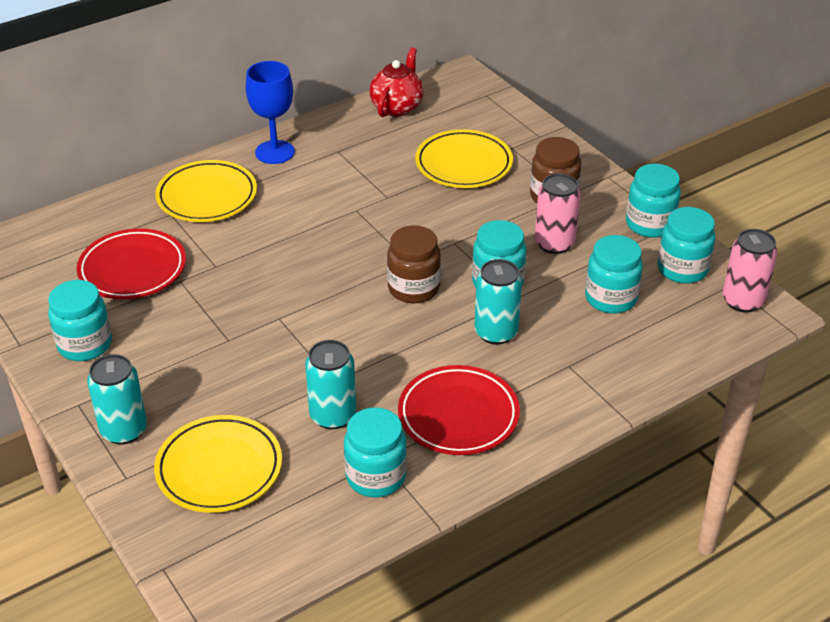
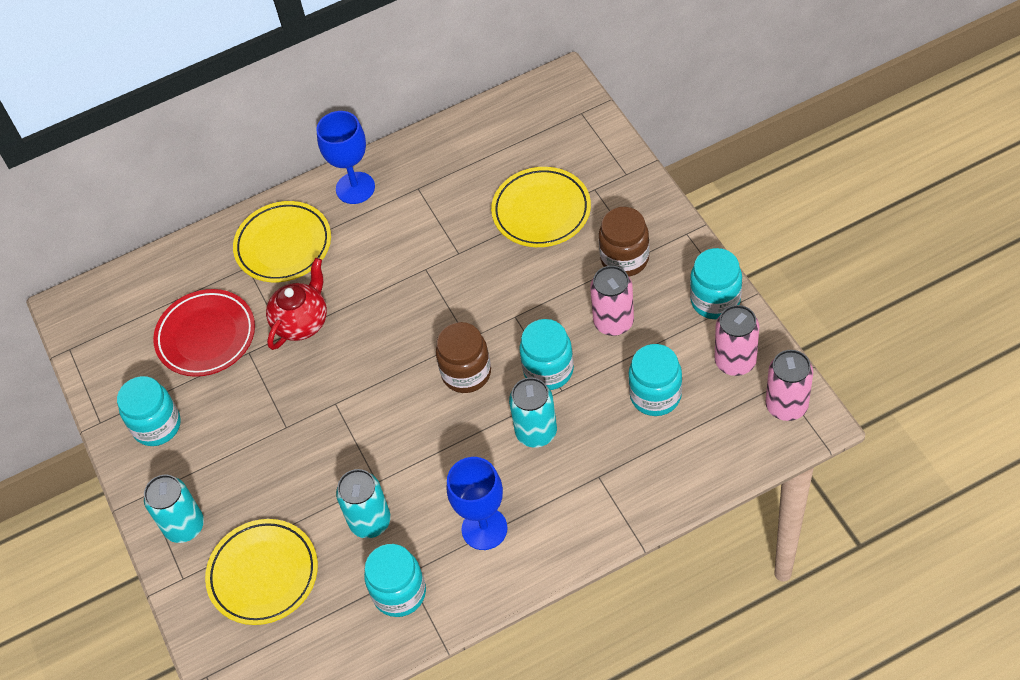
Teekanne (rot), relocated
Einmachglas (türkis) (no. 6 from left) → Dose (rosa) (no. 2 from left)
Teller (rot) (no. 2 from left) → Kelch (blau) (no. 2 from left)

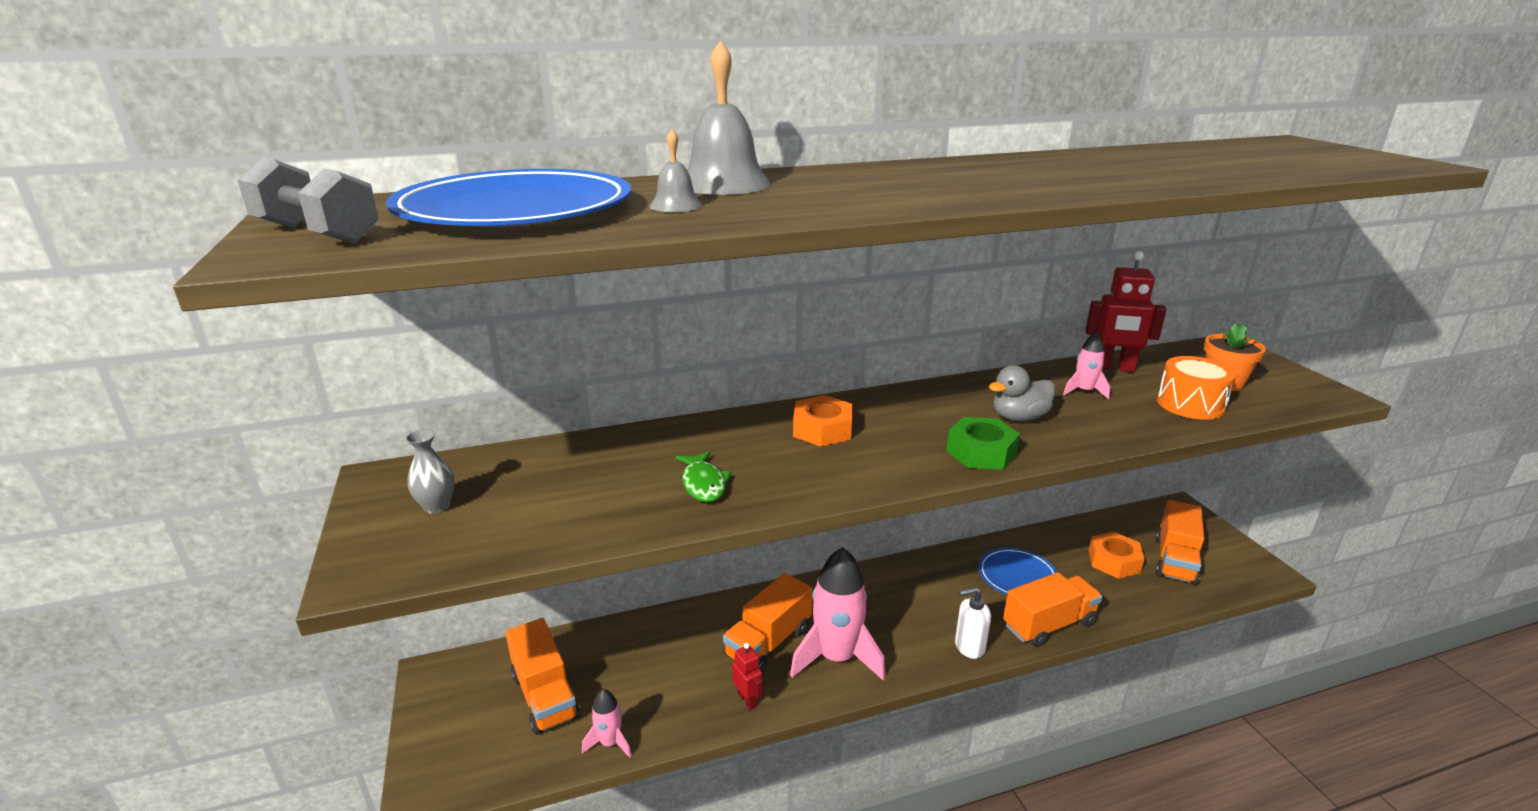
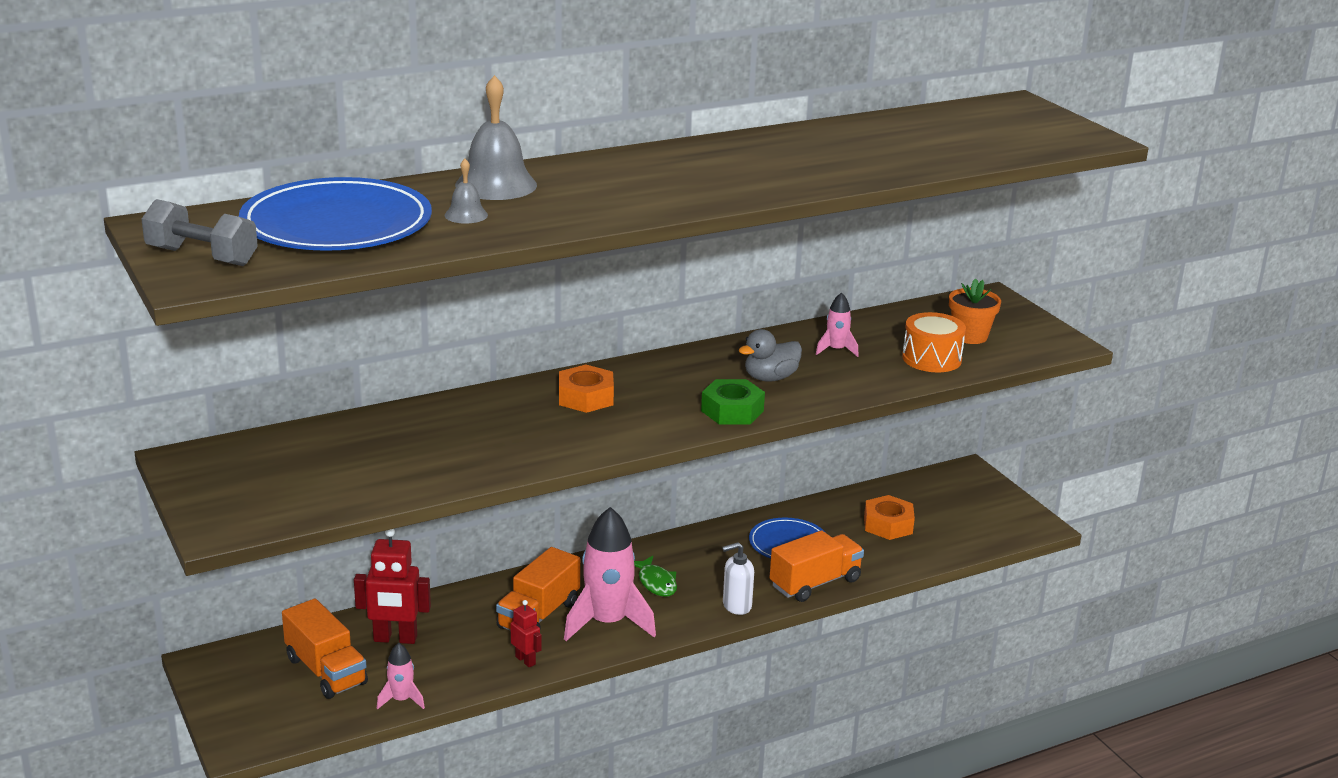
Roboter (rot) (no. 2 from left in the first image) → Roboter (rot) (no. 1 from left), relocated
Vase (grau) → -
Fisch (grün), relocated
Lastwagen (orange) (no. 4 from left) → -

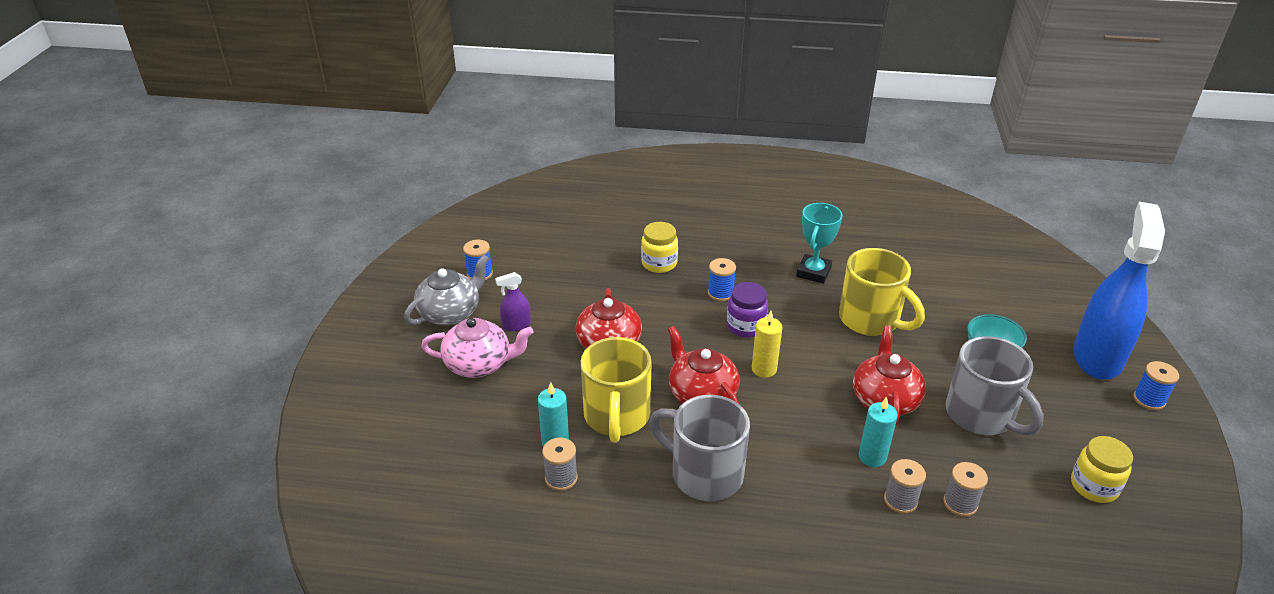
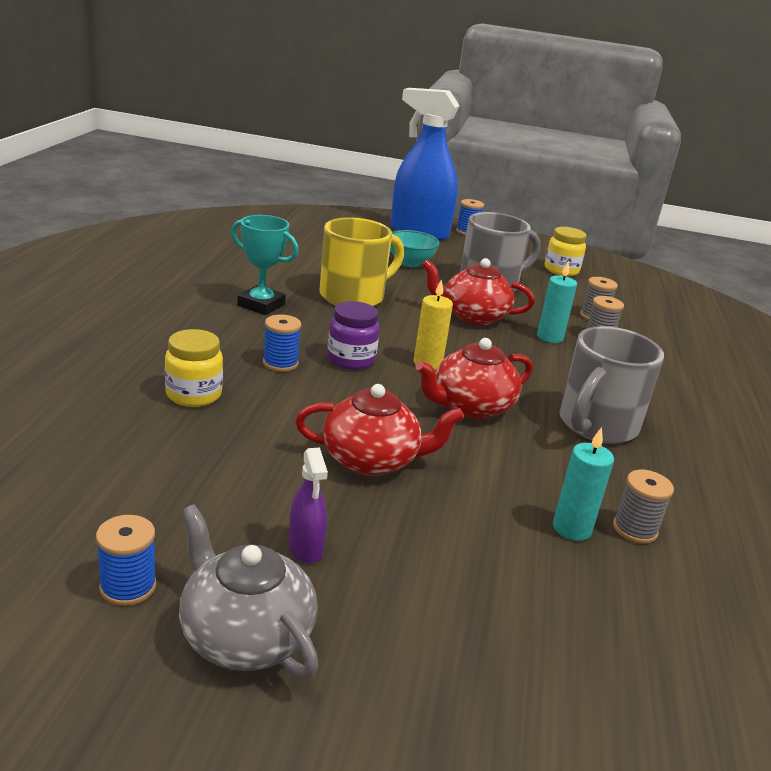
Teekanne (rosa) → -
Tasse (gelb) (no. 1 from left) → -

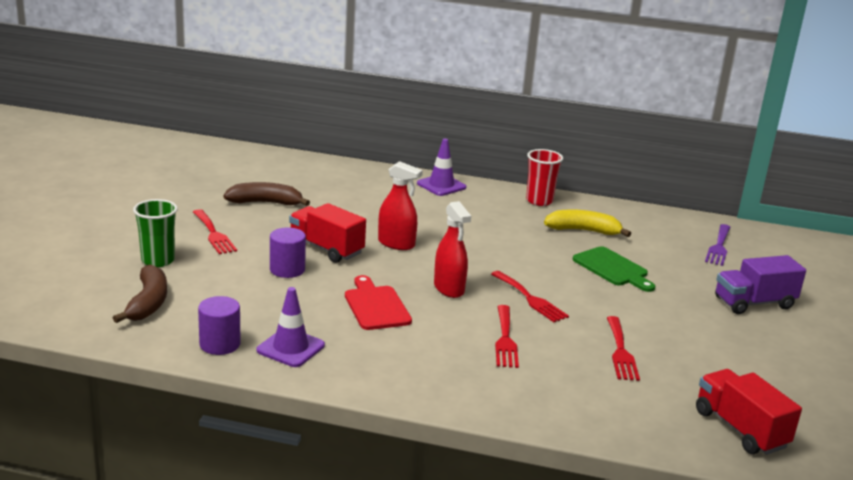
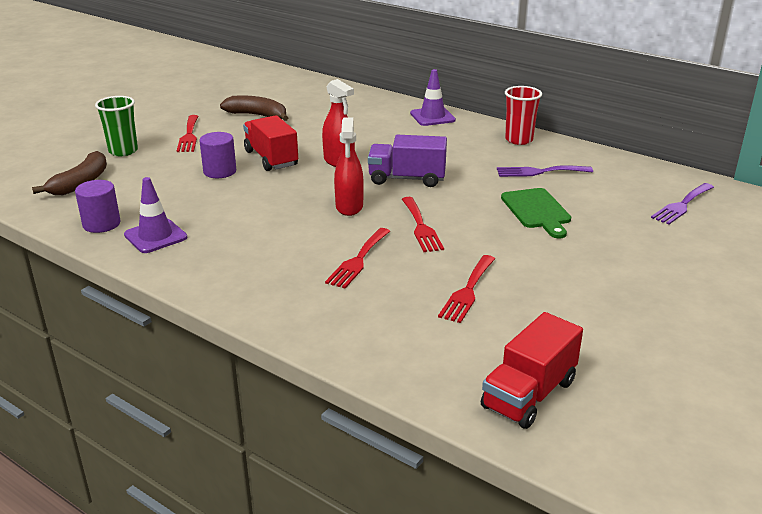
Banane (gelb) → Gabel (lila) (no. 1 from left)
Lastwagen (lila), relocated
Schneidebrett (rot) → -
Lastwagen (rot) (no. 2 from left), 135 degrees counterclockwise

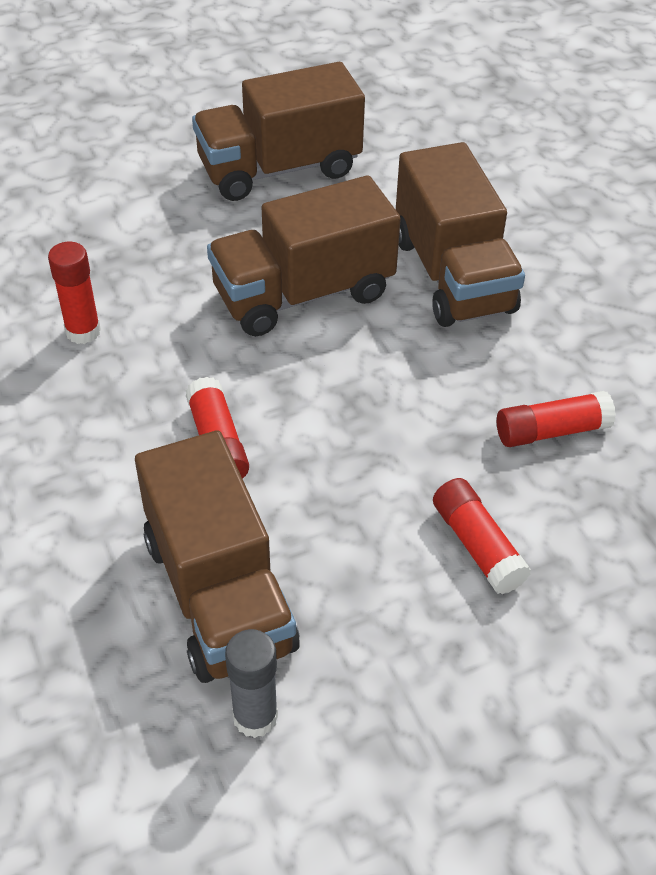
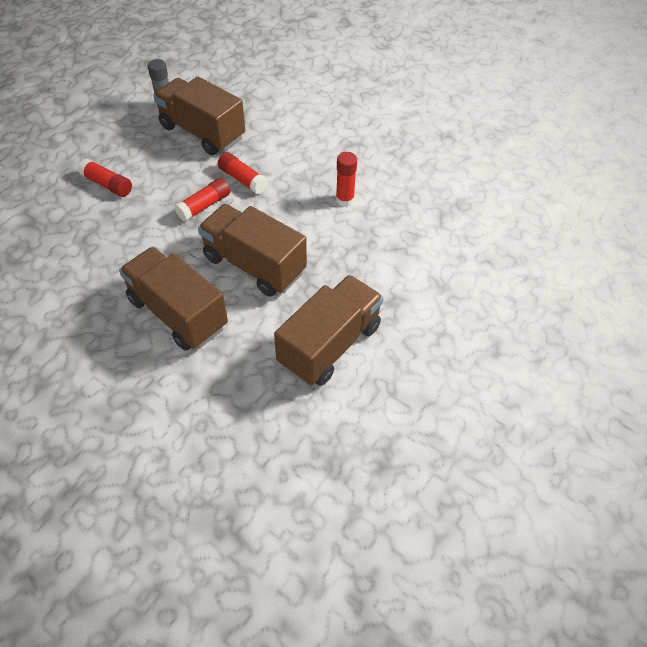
Lastwagen (braun) (no. 3 from left), 90 degrees counterclockwise
Klebestift (rot) (no. 4 from left in the first image) → Klebestift (rot) (no. 2 from left), relocated

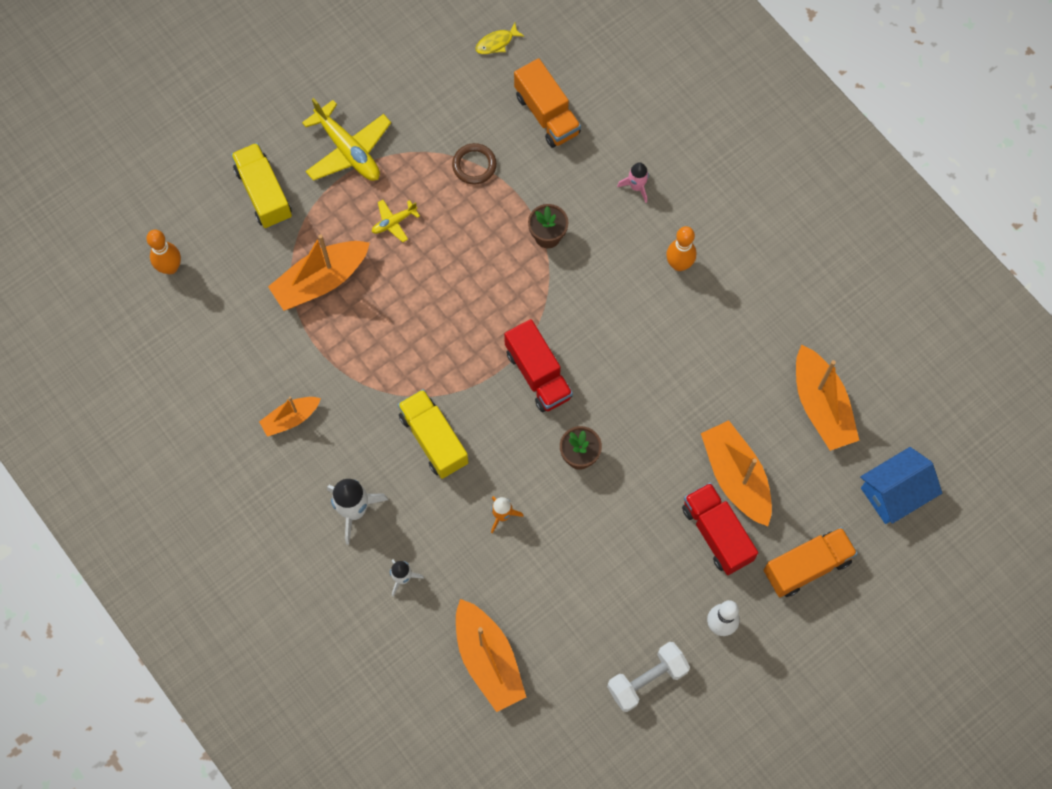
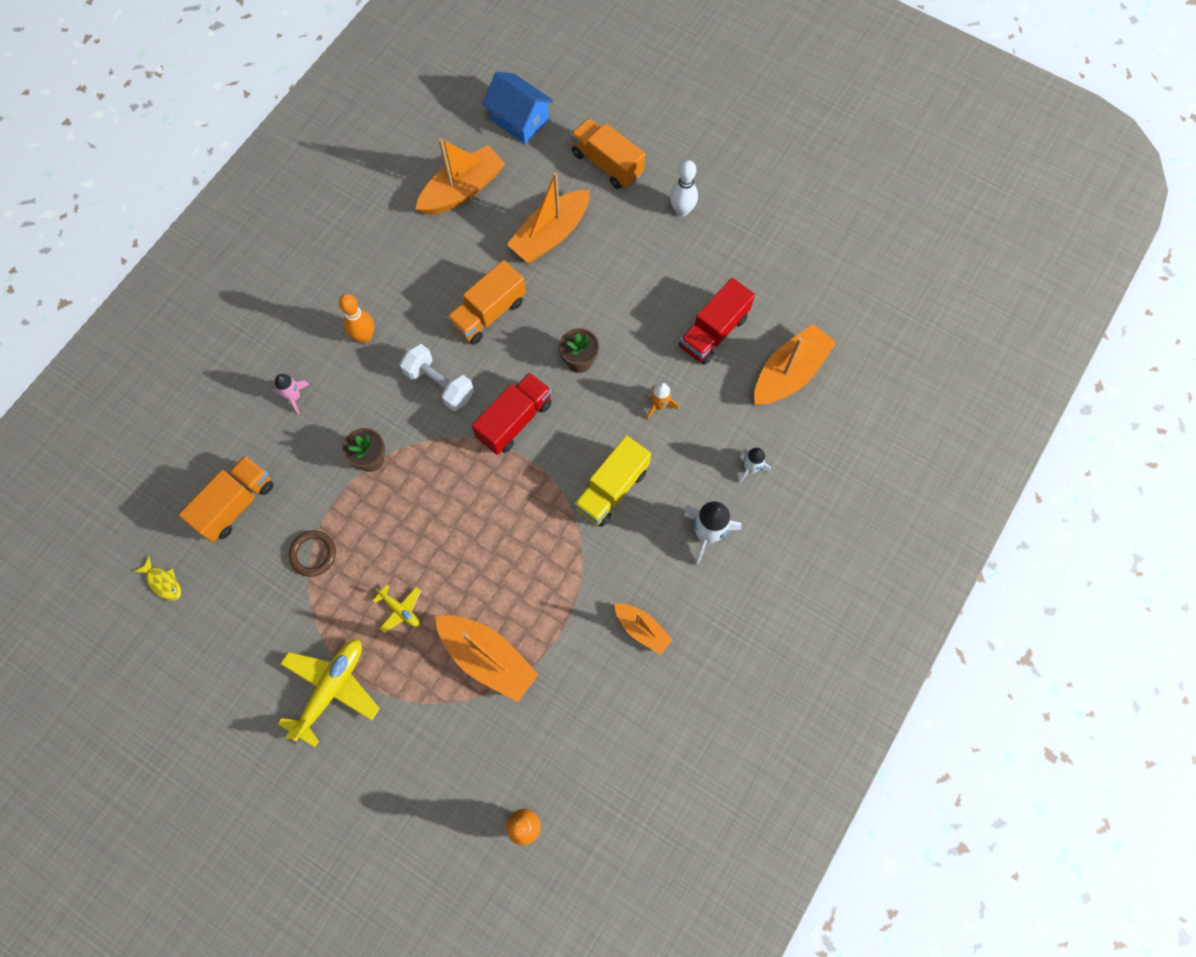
Lastwagen (gelb) (no. 1 from left) → -
Lastwagen (rot) (no. 2 from left), relocated
Hantel (weiß), relocated
- → Lastwagen (orange) (no. 2 from left)

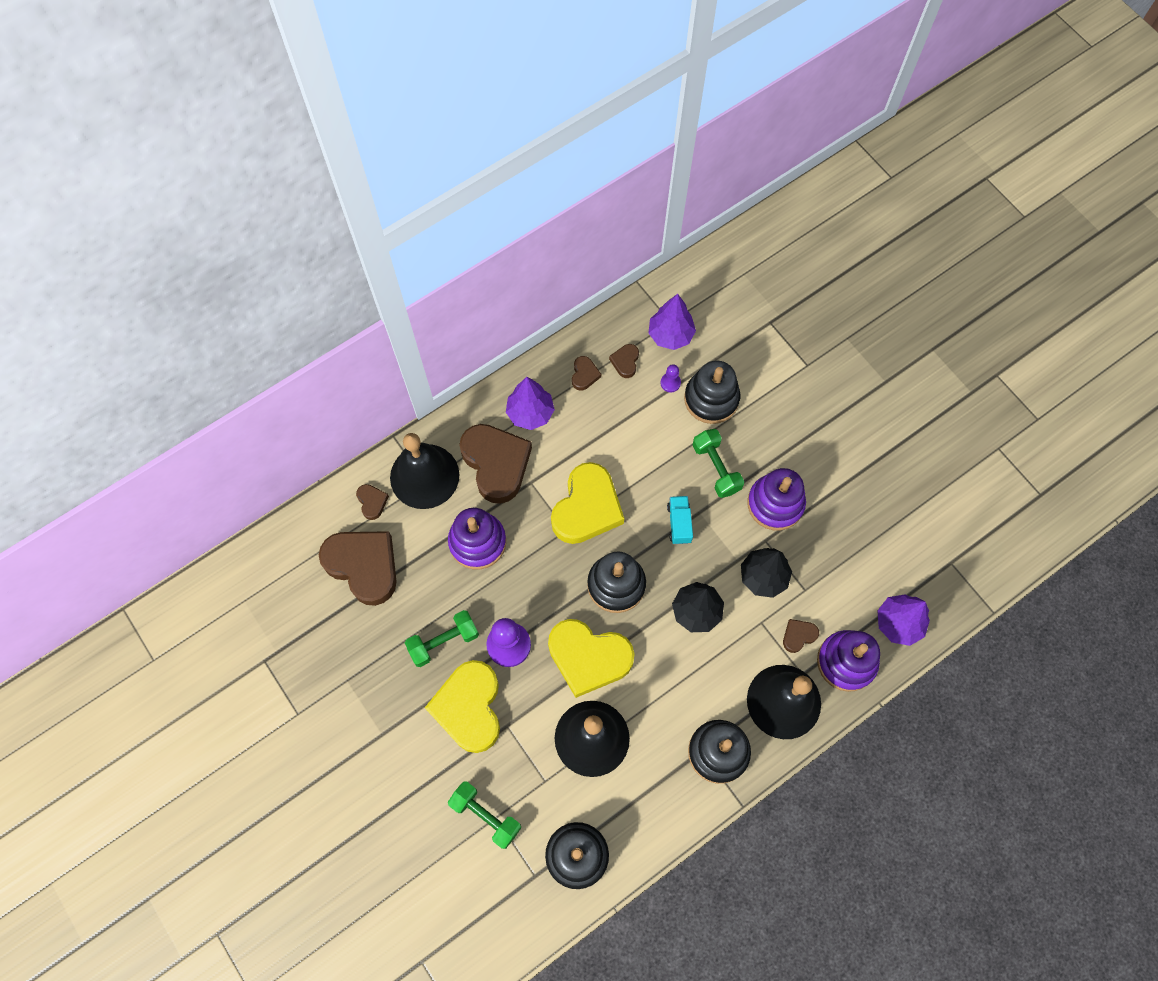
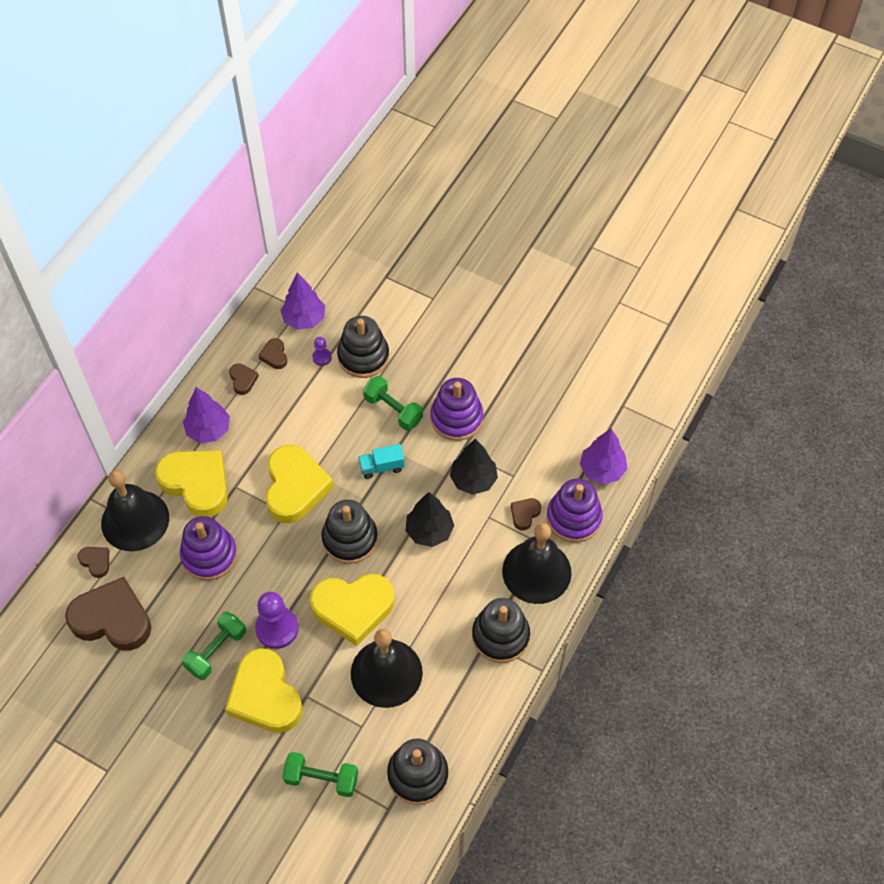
Herz (braun) (no. 3 from left) → Herz (gelb) (no. 1 from left)
Lastwagen (türkis), 75 degrees counterclockwise

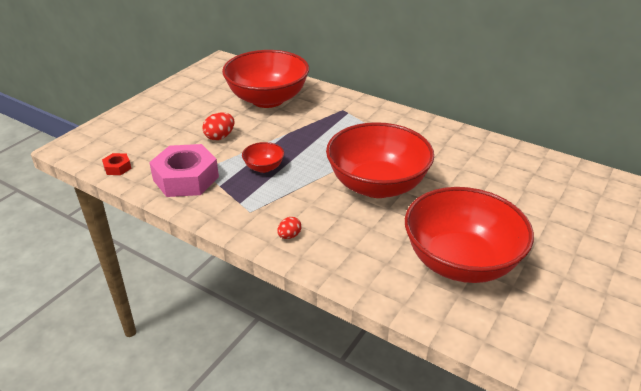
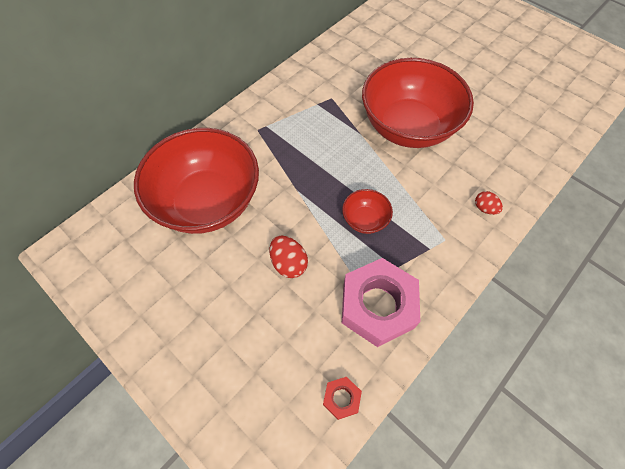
Schüssel (rot) (no. 4 from left) → -

